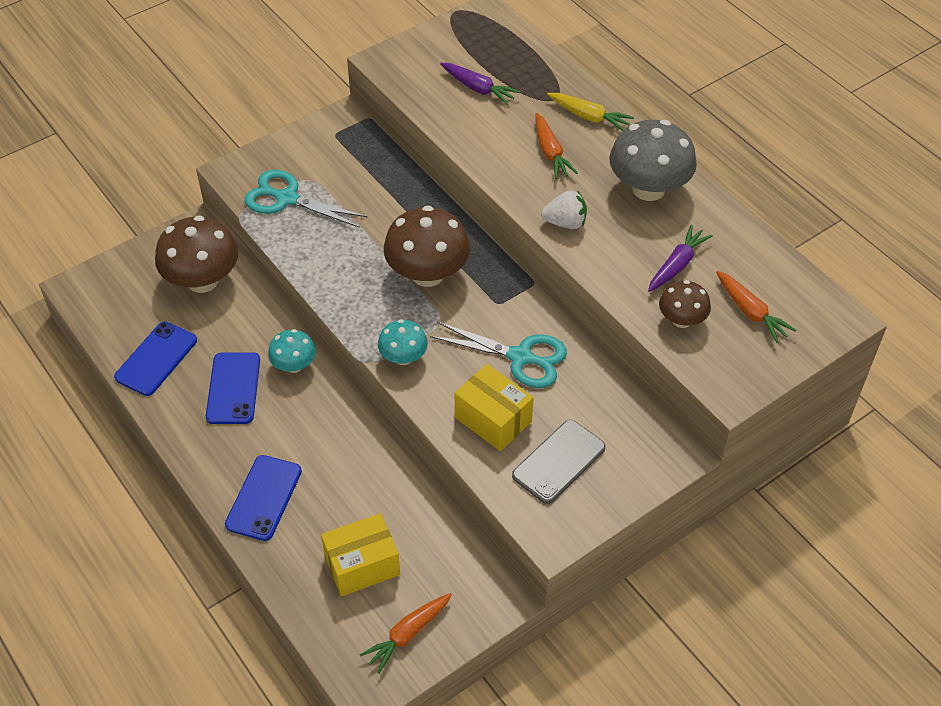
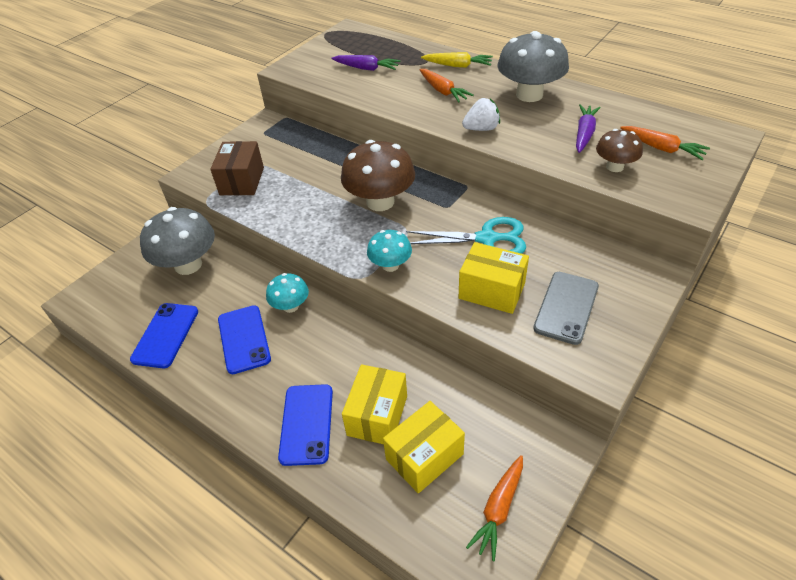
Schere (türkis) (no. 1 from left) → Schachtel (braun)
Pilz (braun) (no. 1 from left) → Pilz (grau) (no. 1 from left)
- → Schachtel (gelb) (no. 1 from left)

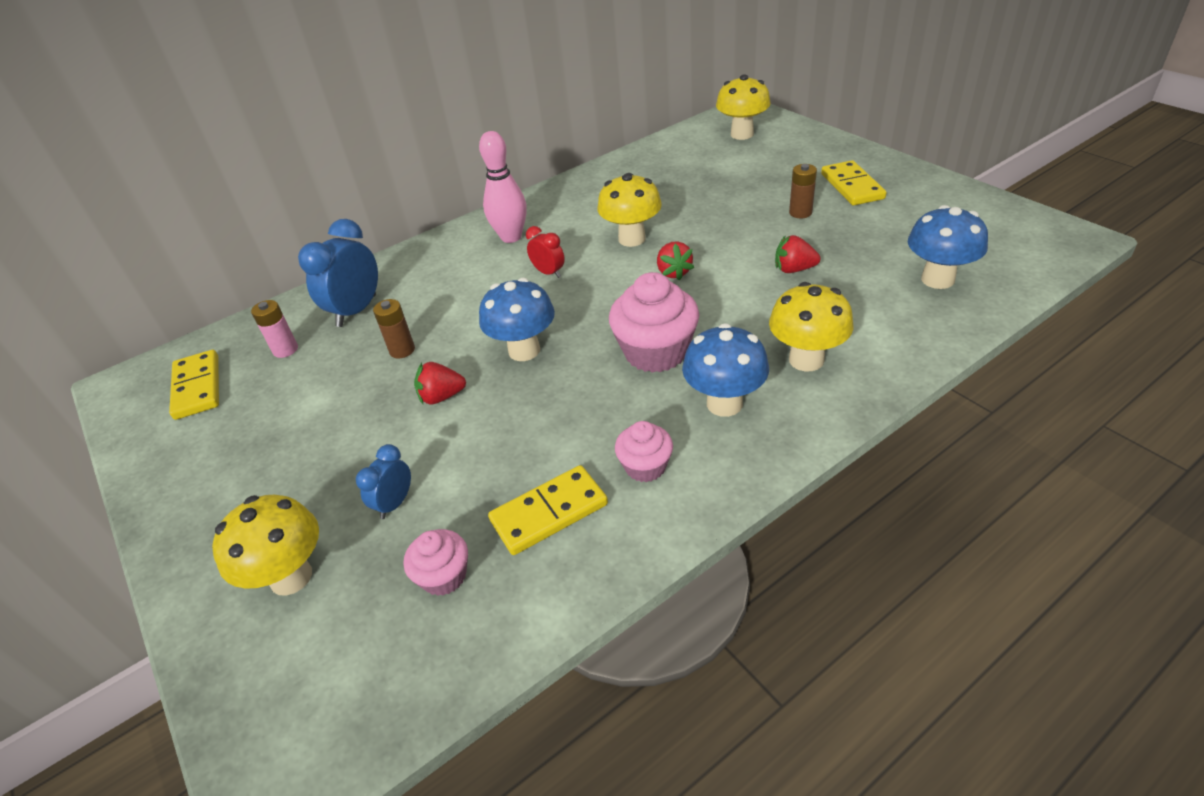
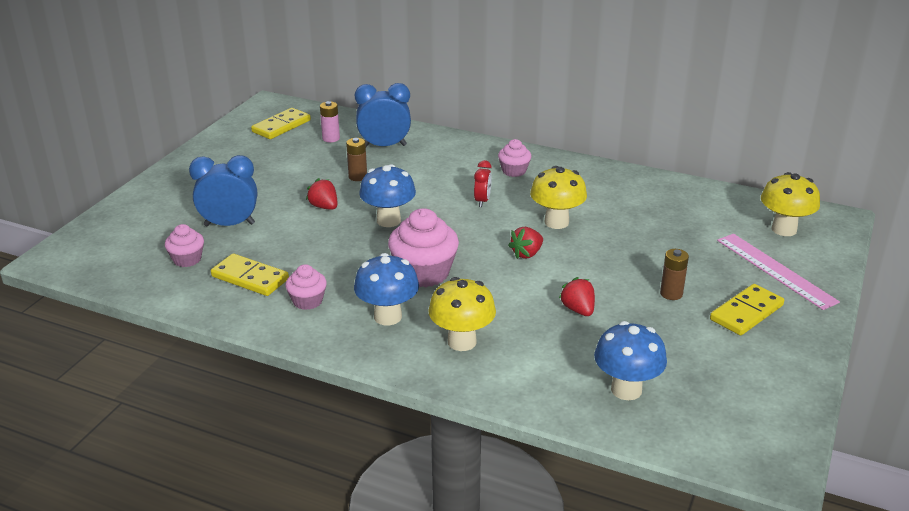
Bowlingkegel (rosa) → Muffin (rosa) (no. 4 from left)
Wecker (blau) (no. 2 from left in the first image) → Wecker (blau) (no. 1 from left), x1.81
Pilz (gelb) (no. 1 from left) → -
- → Lineal (rosa)

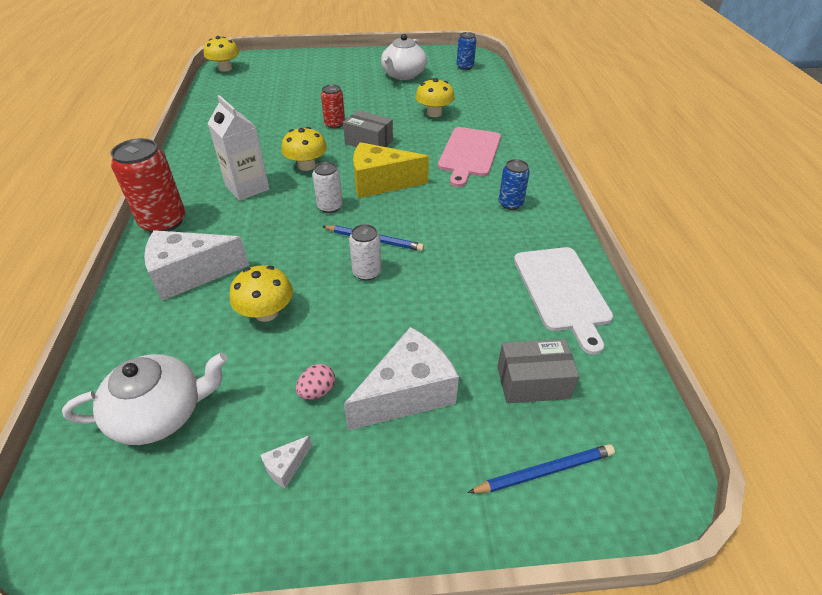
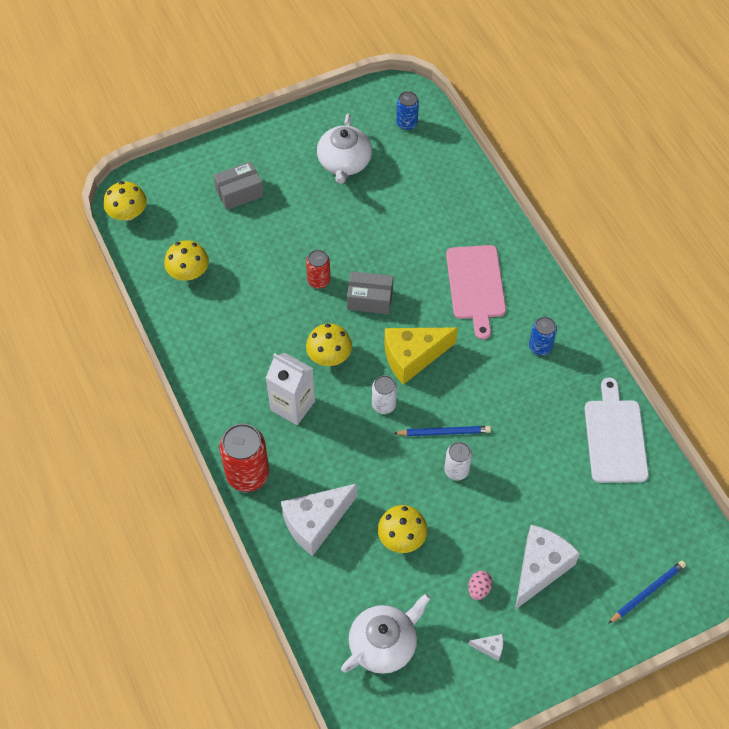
Pilz (gelb) (no. 4 from left in the first image) → Pilz (gelb) (no. 2 from left), relocated
Schneidebrett (weiß), 150 degrees counterclockwise
Schachtel (grau) (no. 2 from left in the first image) → Schachtel (grau) (no. 1 from left), relocated
Käse (weiß) (no. 2 from left), 105 degrees counterclockwise

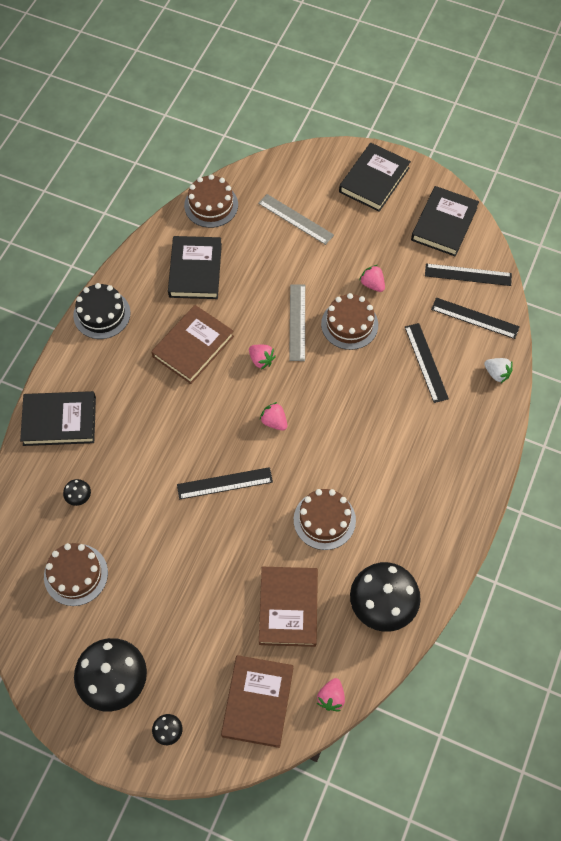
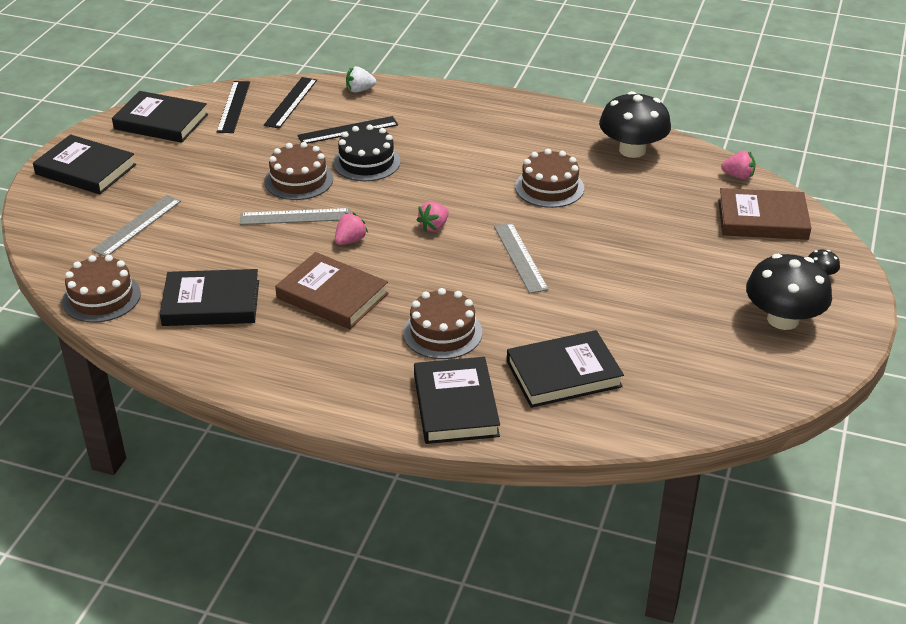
Erdbeere (rosa) (no. 4 from left) → -
Kuchen (schwarz), relocated
Erdbeere (weiß), 135 degrees counterclockwise
Lineal (schwarz) (no. 1 from left) → Lineal (grau) (no. 3 from left)
Pilz (schwarz) (no. 1 from left) → Buch (schwarz) (no. 5 from left)
Kuchen (braun) (no. 1 from left in the first image) → Kuchen (braun) (no. 3 from left), relocated
Buch (braun) (no. 3 from left) → -

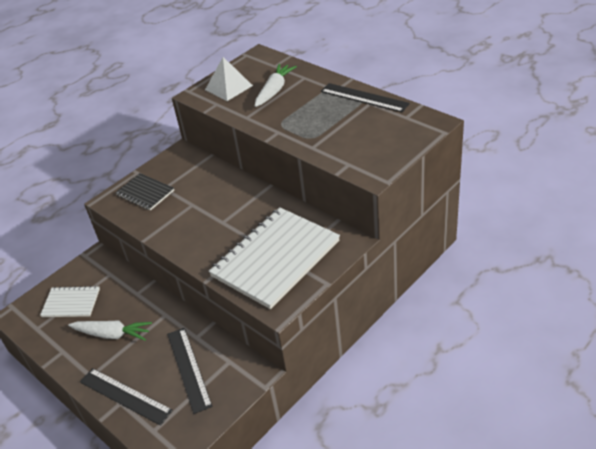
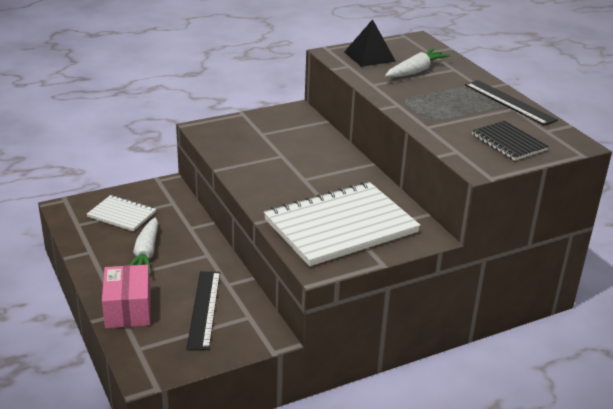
Pyramide (weiß) → Pyramide (schwarz)
Notizbuch (schwarz), relocated
Karotte (weiß) (no. 1 from left), 60 degrees clockwise
Lineal (schwarz) (no. 1 from left) → Schachtel (rosa)

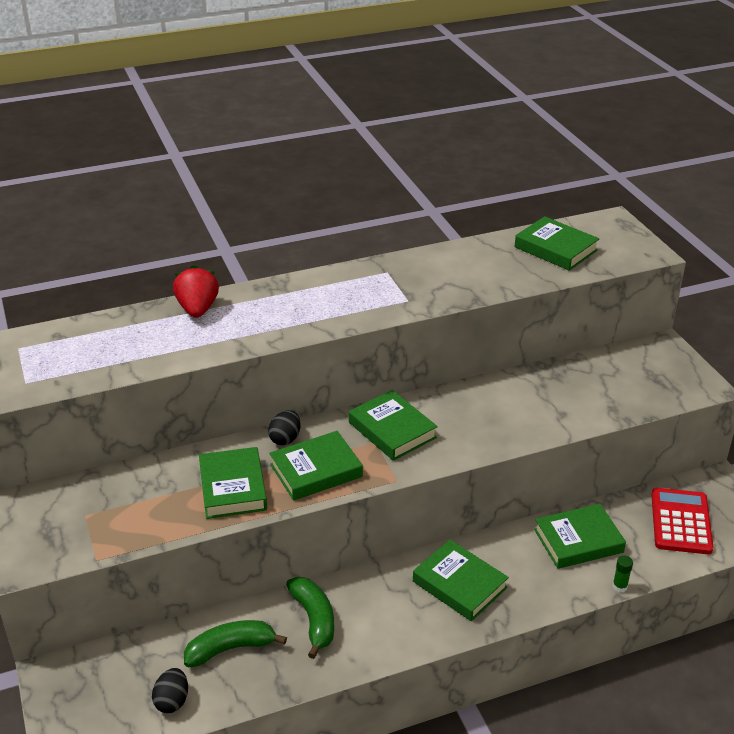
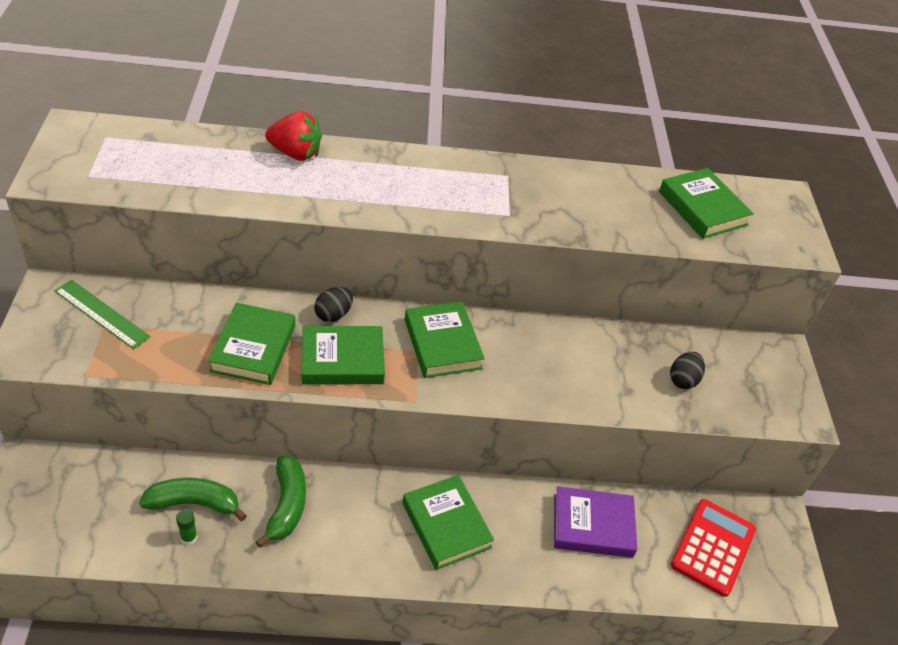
Erdbeere (rot), 90 degrees clockwise
Buch (grün) (no. 6 from left) → Buch (lila)
Klebestift (grün), relocated
Ei (schwarz) (no. 1 from left in the first image) → Ei (schwarz) (no. 2 from left), relocated
- → Lineal (grün)

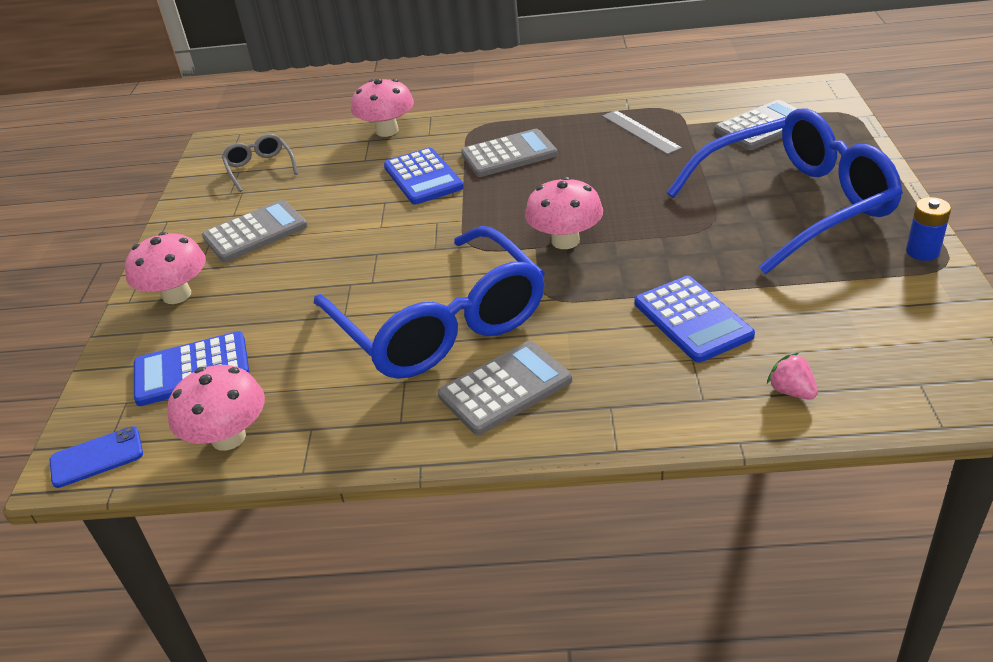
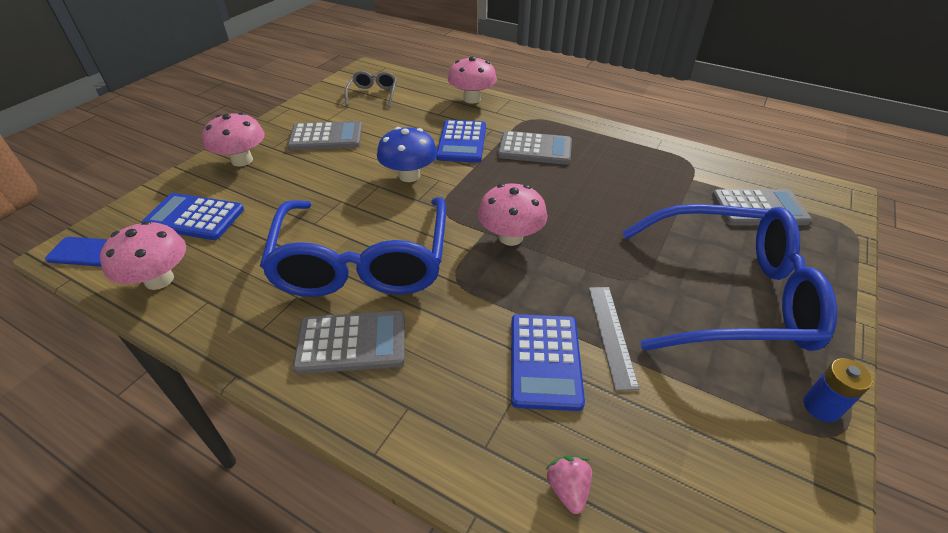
Lineal (grau), relocated
- → Pilz (blau)

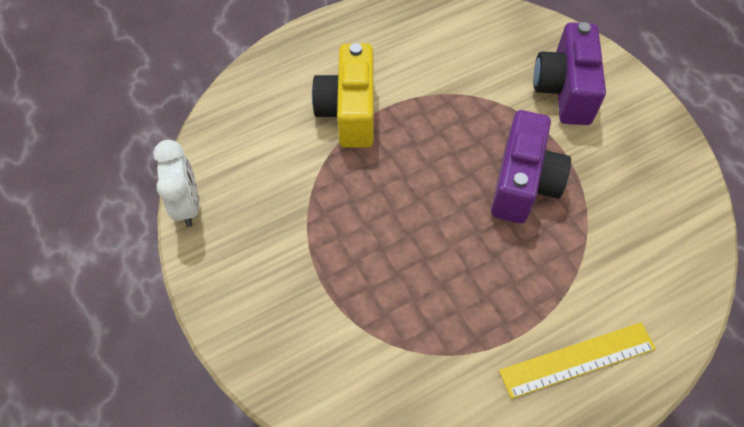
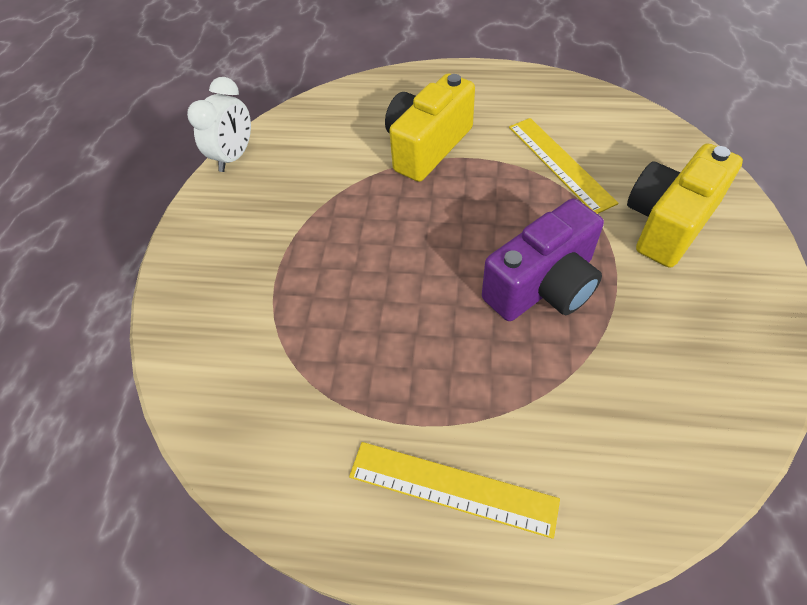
Kamera (lila) (no. 2 from left) → Kamera (gelb) (no. 2 from left)
- → Lineal (gelb) (no. 2 from left)

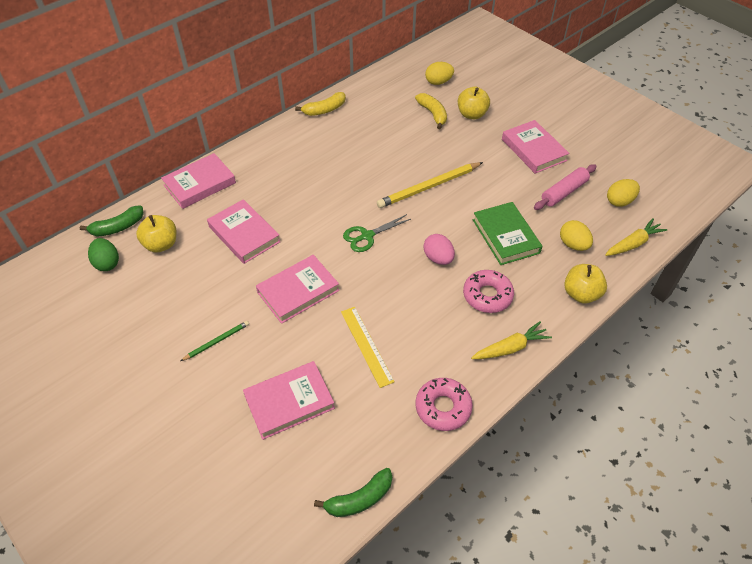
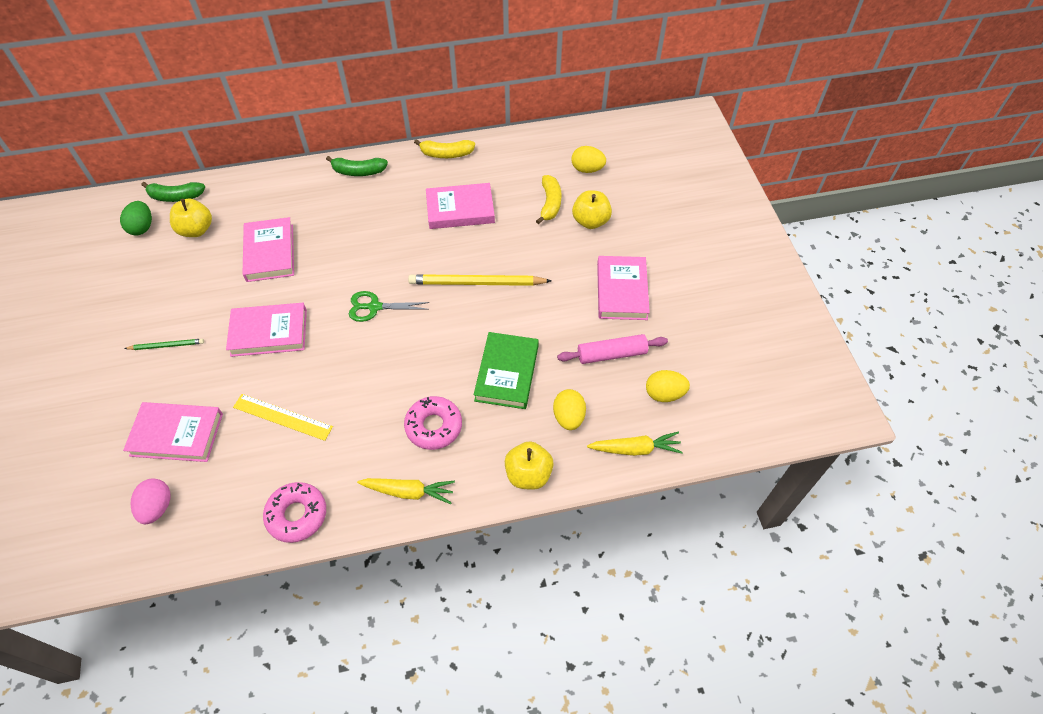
Buch (rosa) (no. 1 from left in the first image) → Buch (rosa) (no. 4 from left), relocated
Ei (rosa), relocated
Lineal (gelb), 75 degrees counterclockwise
Banane (grün) (no. 2 from left), relocated

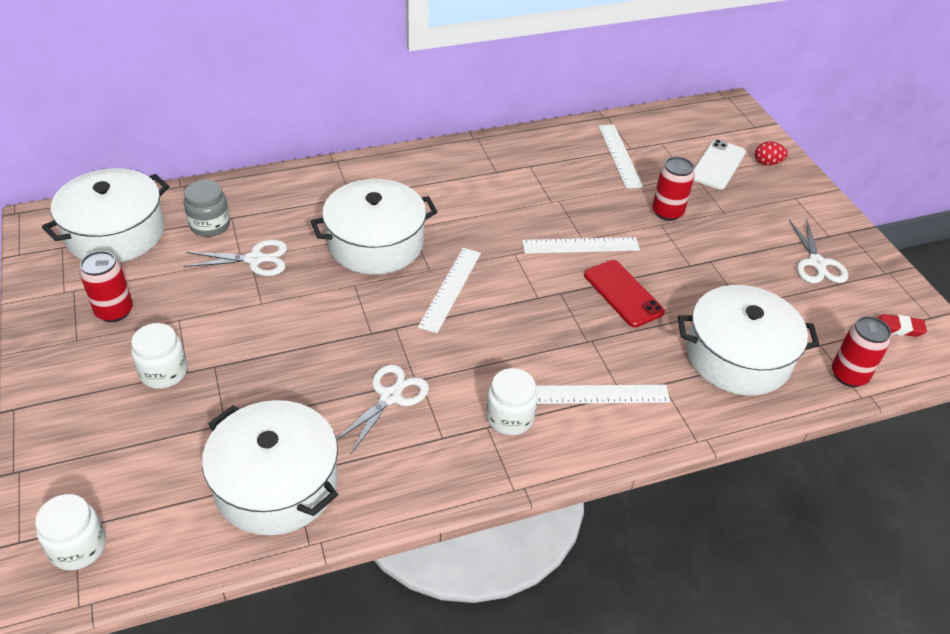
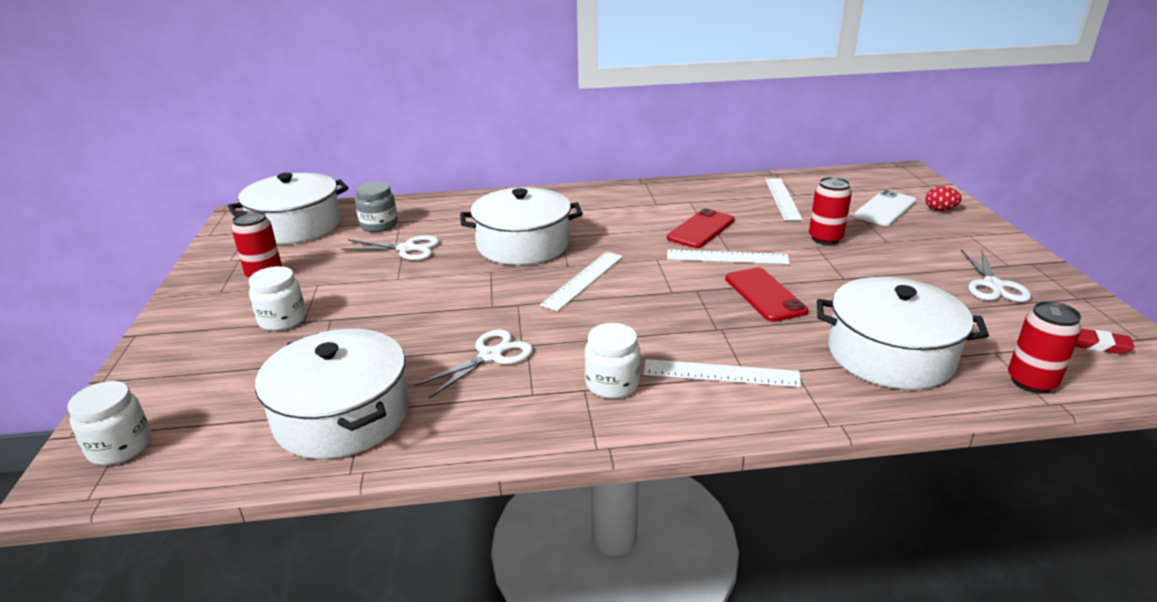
- → Handy (rot) (no. 1 from left)

